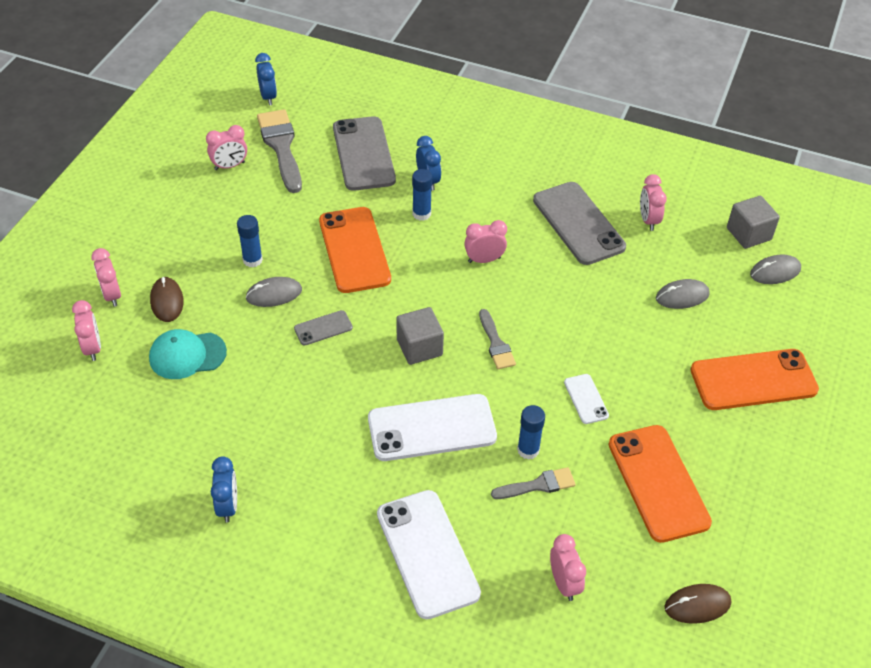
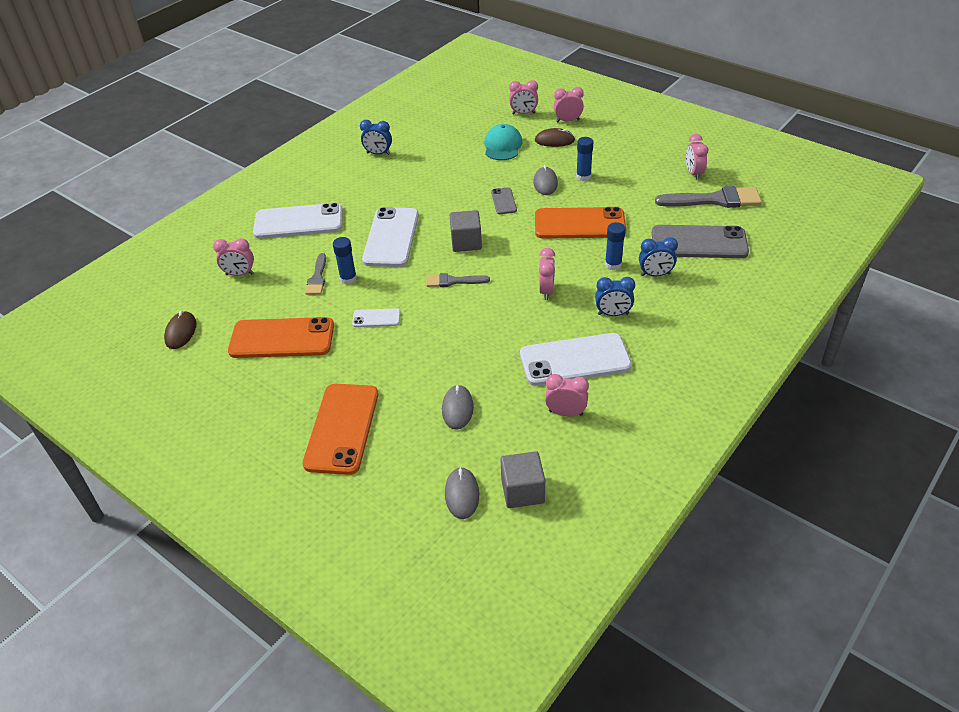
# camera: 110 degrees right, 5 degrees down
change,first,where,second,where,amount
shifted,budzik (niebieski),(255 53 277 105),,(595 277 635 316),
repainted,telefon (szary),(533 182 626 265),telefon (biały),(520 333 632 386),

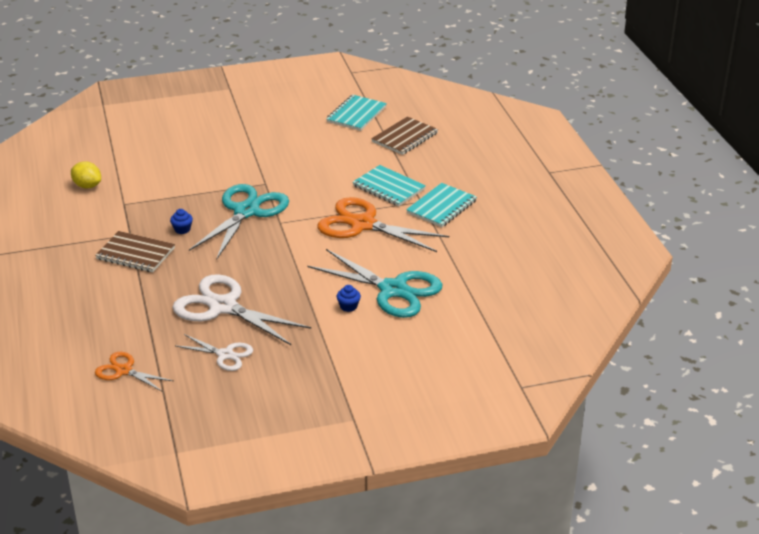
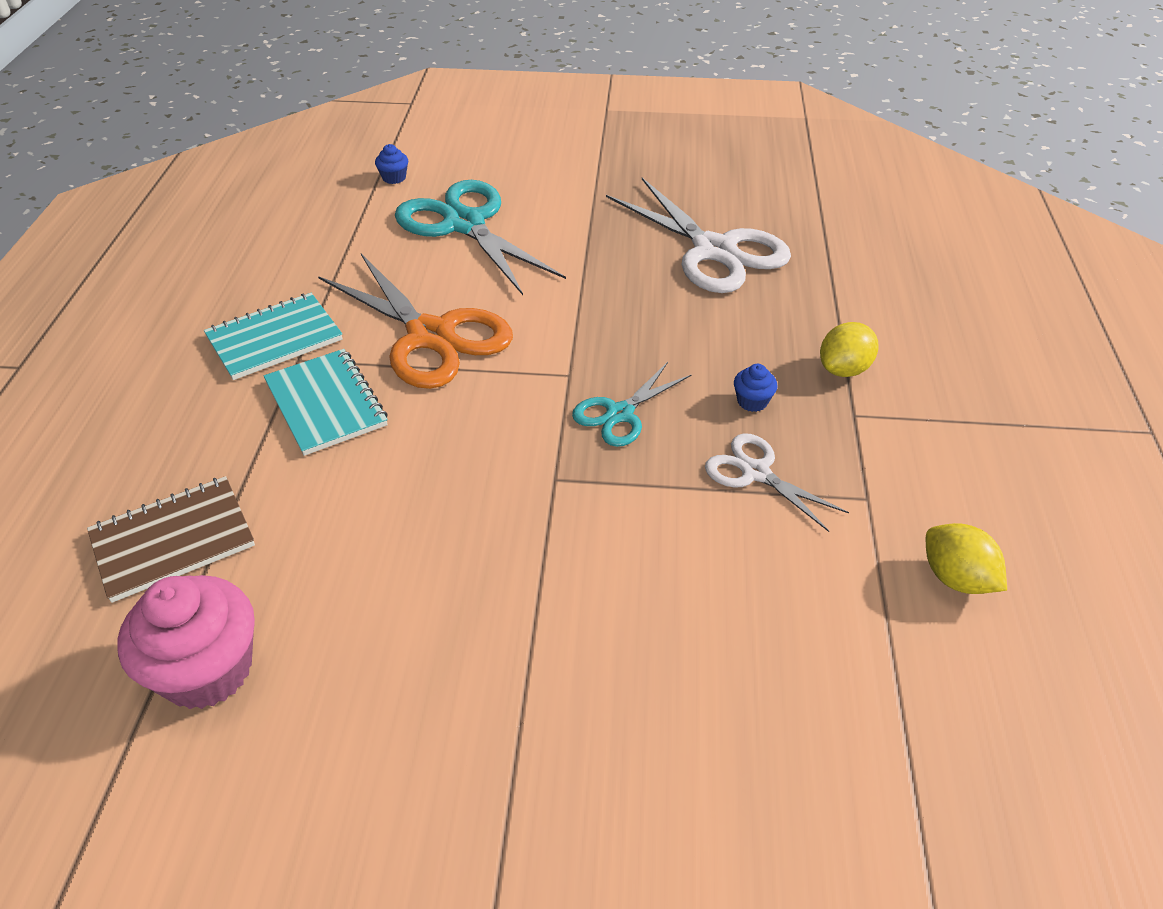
# camera: 160 degrees left, 10 degrees up
change,first,where,second,where,amount
swapped,zeszyt (brązowy),(95 231 175 272),cytryna (żółty),(820 322 879 377),
gone,nożyczki (pomarańczowy),(95 352 173 391),,,
shifted,nożyczki (biały),(176 334 253 371),,(705 433 849 532),
scaled,nożyczki (turkusowy),(189 184 289 260),,(572 362 692 447),x0.53
swapped,zeszyt (turkusowy),(326 95 387 131),muffinka (różowy),(118 575 255 709),
shifted,muffinka (niebieski),(337 285 361 312),,(375 144 408 184),

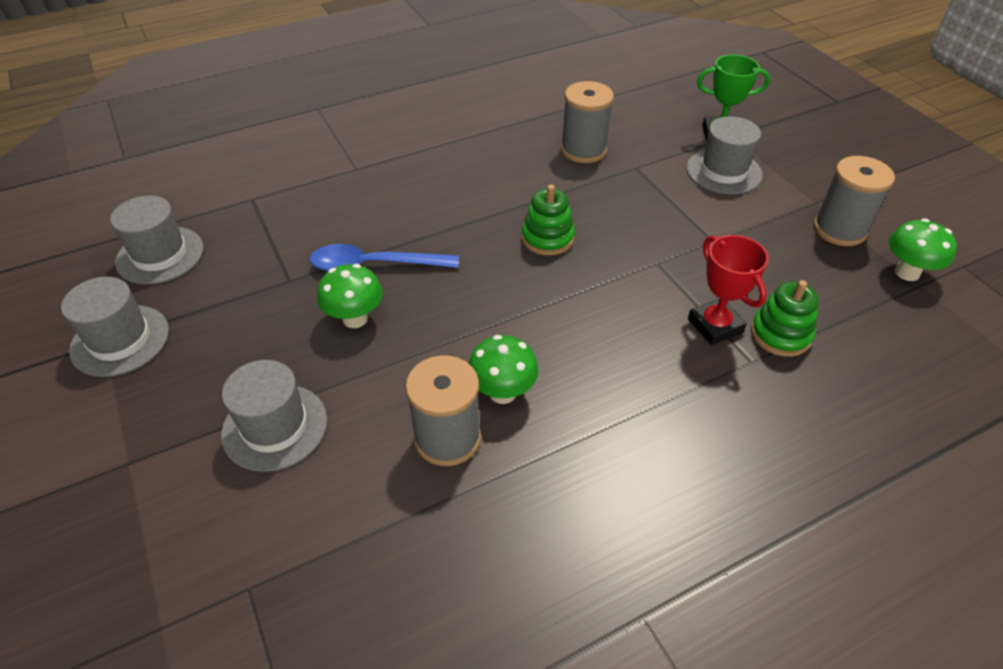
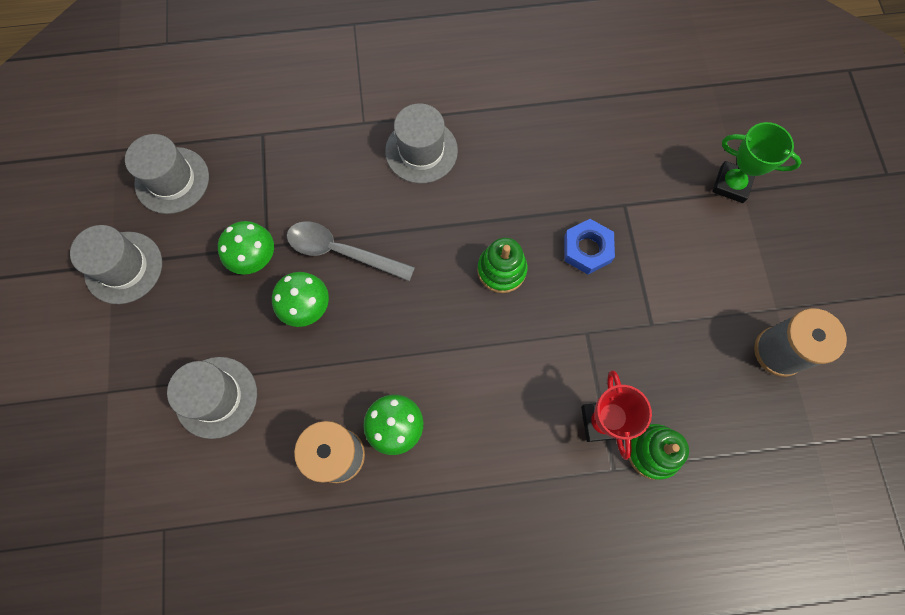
# camera: 20 degrees right, 25 degrees up
change,first,where,second,where,amount
repainted,łyżka (niebieski),(310 244 459 271),łyżka (szary),(287 221 415 281),
gone,szpulka (szary),(561 81 614 163),,,
shifted,kapelusz (szary),(686 116 763 194),,(385 103 458 184),
shifted,grzyb (zielony),(889 219 957 281),,(218 221 274 275),
new,,,nakrętka (niebieski),(564 219 615 275),

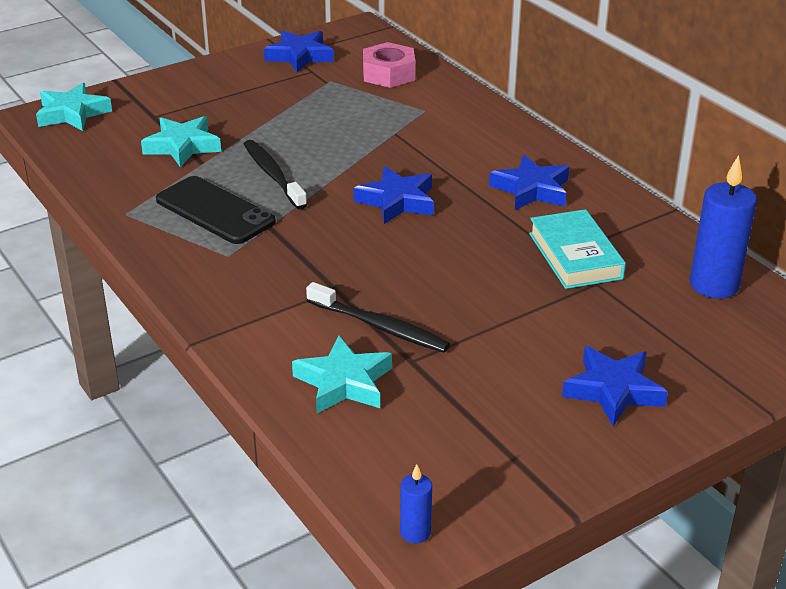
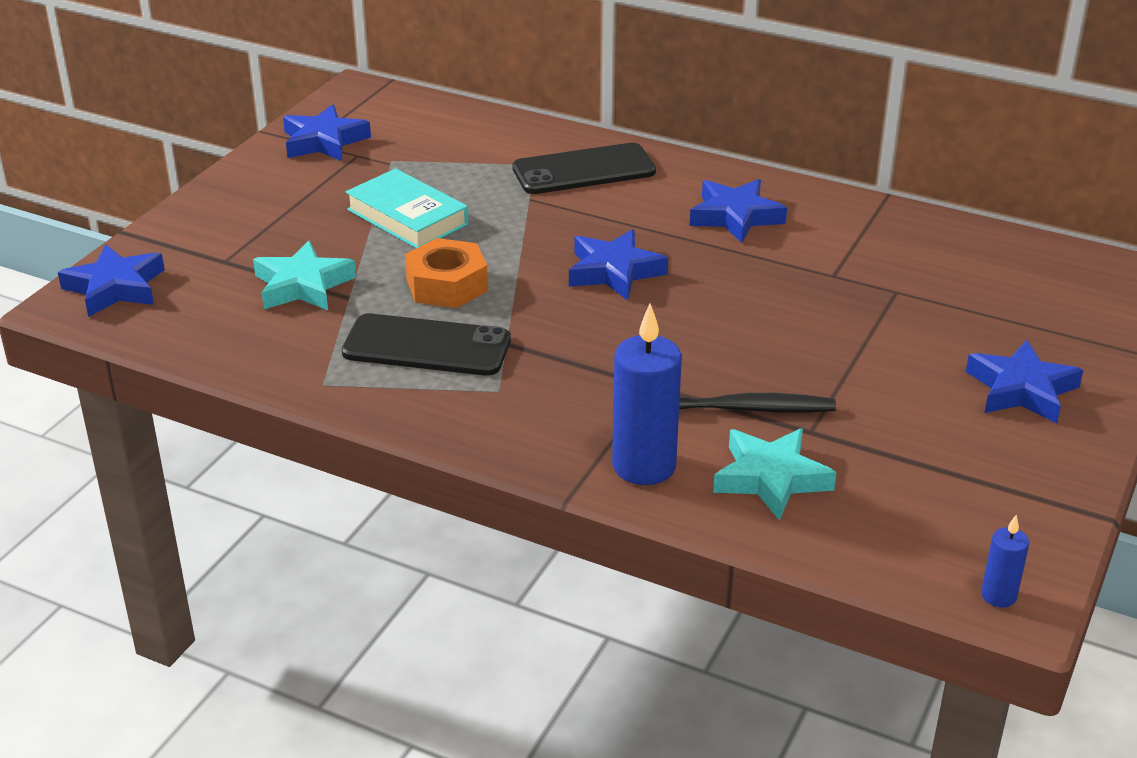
# camera: 30 degrees left, 0 degrees up
change,first,where,second,where,amount
repainted,gwiazda (turkusowy),(36 83 112 131),gwiazda (niebieski),(58 244 165 317),
swapped,szczoteczka do zębów (czarny),(244 140 307 209),nakrętka (pomarańczowy),(405 238 488 308),
gone,nakrętka (różowy),(363 42 415 88),,,
shifted,książka (turkusowy),(529 209 626 289),,(346 168 469 248),
shifted,świeca (niebieski),(690 155 757 299),,(612 304 682 485),
new,,,telefon (czarny),(512 143 656 194),

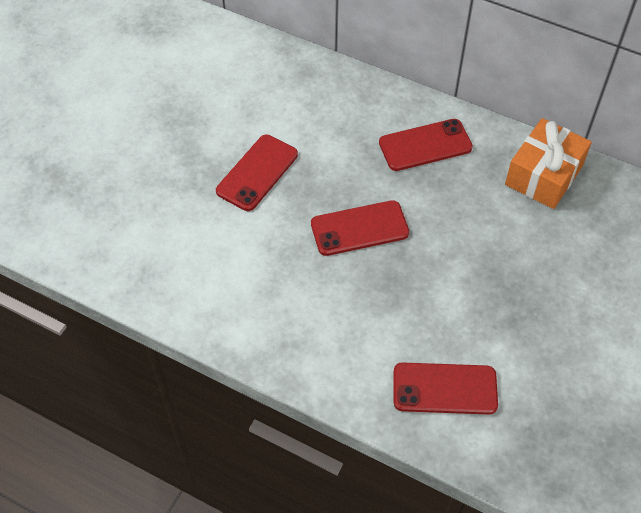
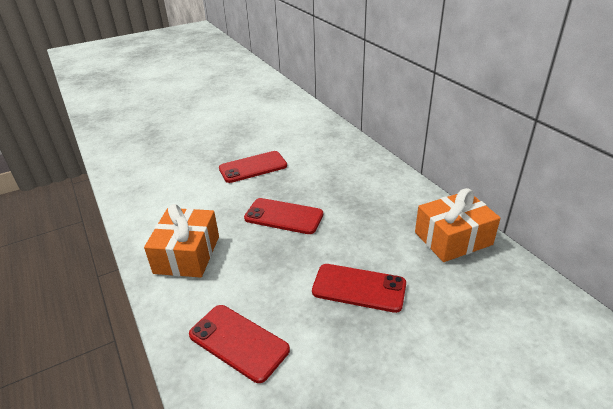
# camera: 35 degrees right, 20 degrees down
change,first,where,second,where,amount
shifted,telefon (czerwony),(379 119 473 171),,(312 264 406 313),
new,,,prezent (pomarańczowy),(144 204 219 278),

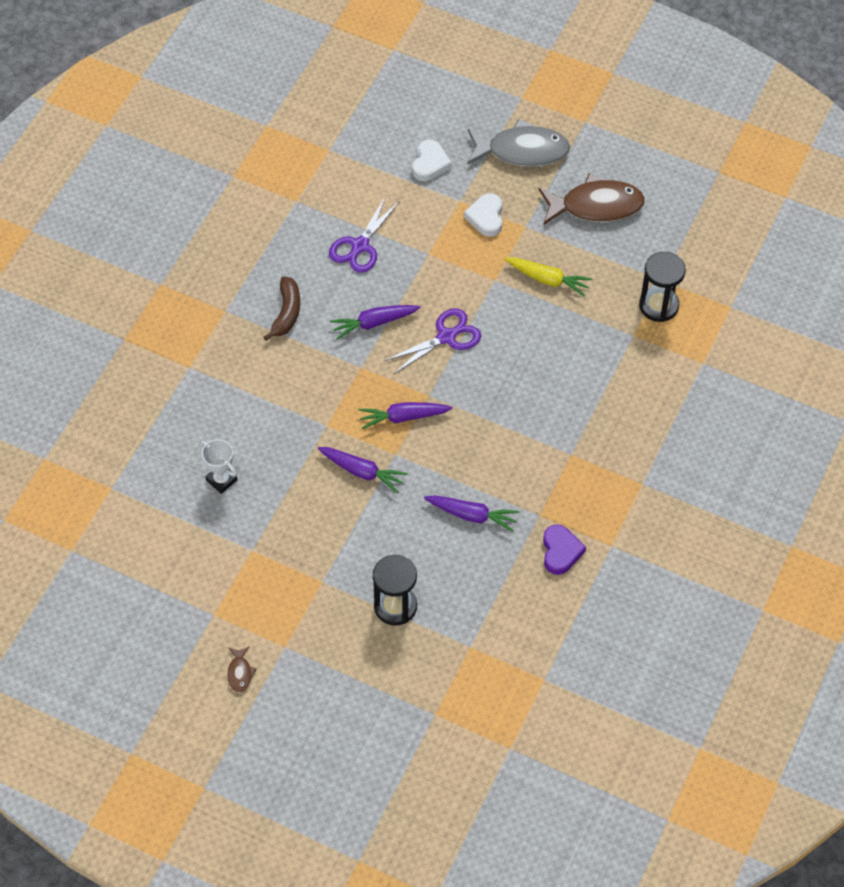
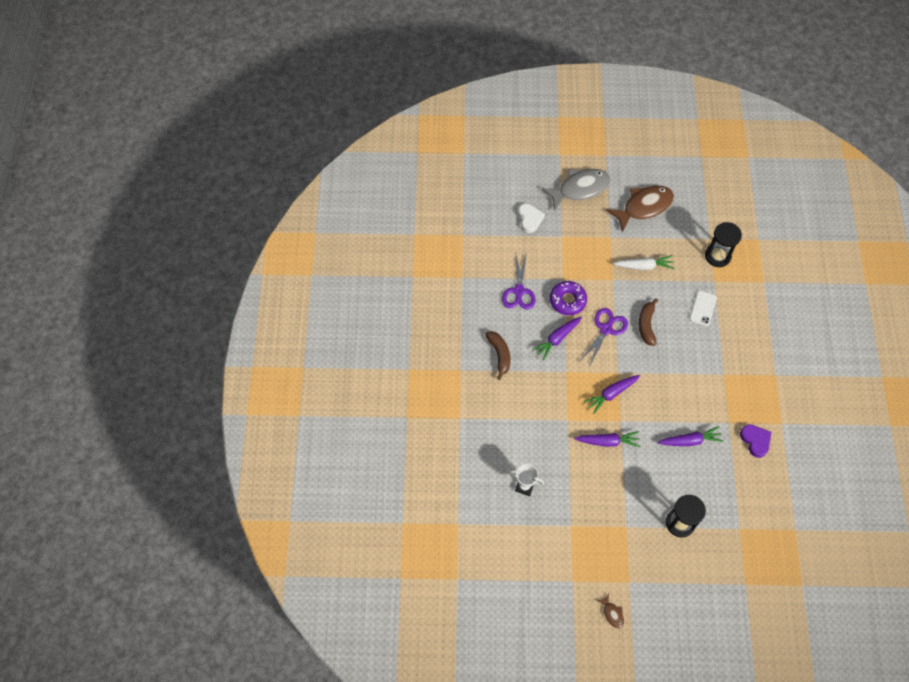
# camera: 25 degrees left, 5 degrees up
change,first,where,second,where,amount
gone,serce (biały),(464 193 503 237),,,
repainted,marchewka (żółty),(505 258 592 297),marchewka (biały),(613 255 674 270),
new,,,donut (fioletowy),(550 281 587 315),
new,,,banan (brązowy),(639 298 658 346),
new,,,telefon (biały),(689 290 717 326),

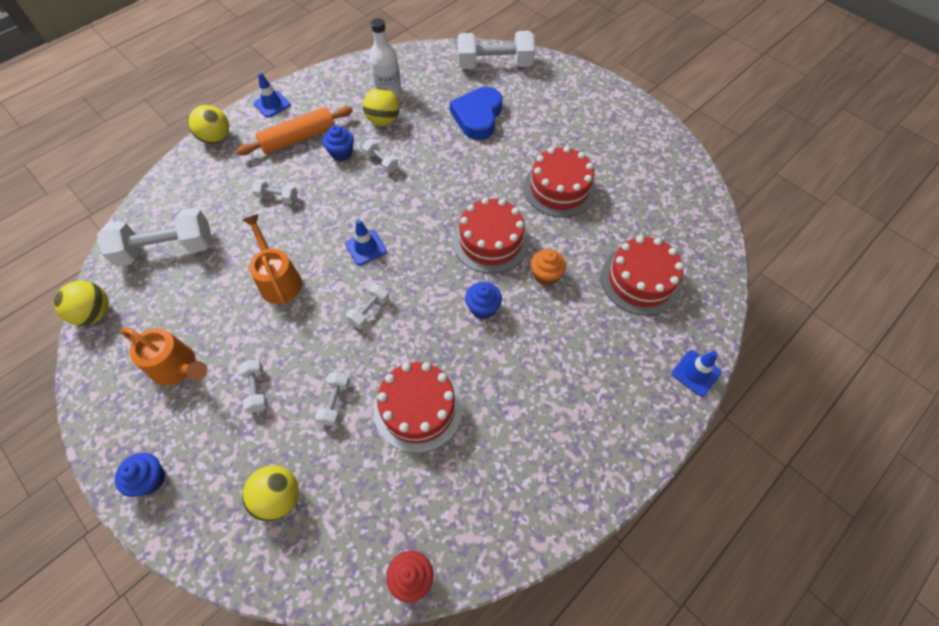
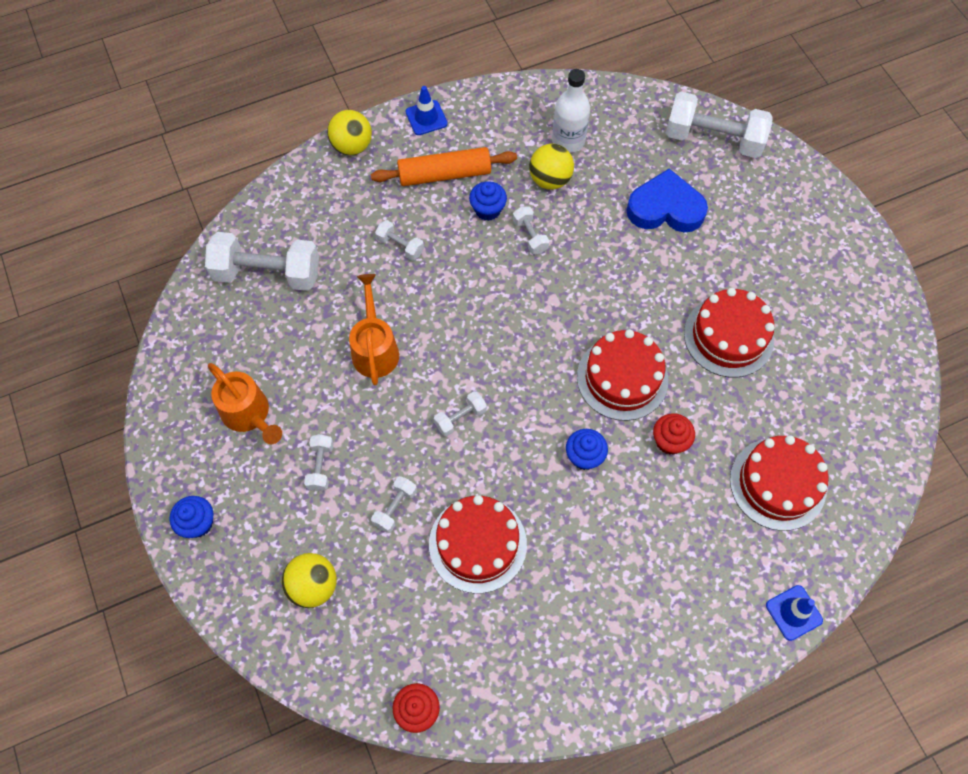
# camera: 20 degrees right, 5 degrees up
change,first,where,second,where,amount
gone,piłka (żółty),(54 281 109 326),,,
gone,pachołek (niebieski),(345 220 387 265),,,
rotated,serce (niebieski),(450 87 502 140),,(626 169 708 232),60 degrees clockwise
repainted,muffinka (pomarańczowy),(531 249 566 286),muffinka (czerwony),(653 413 695 455),

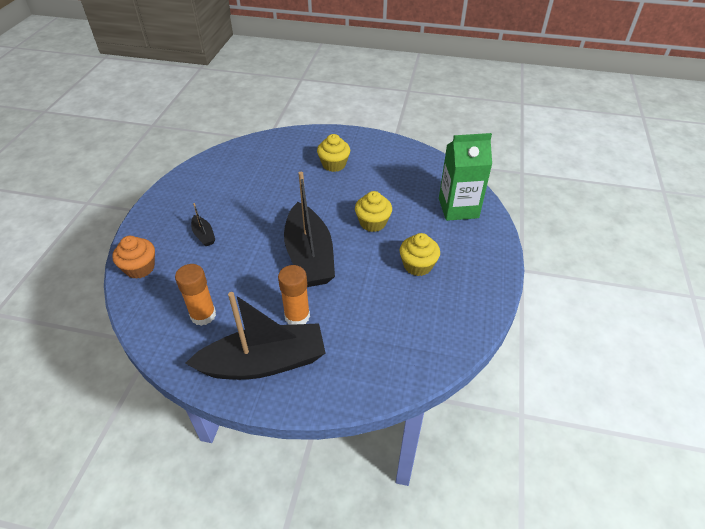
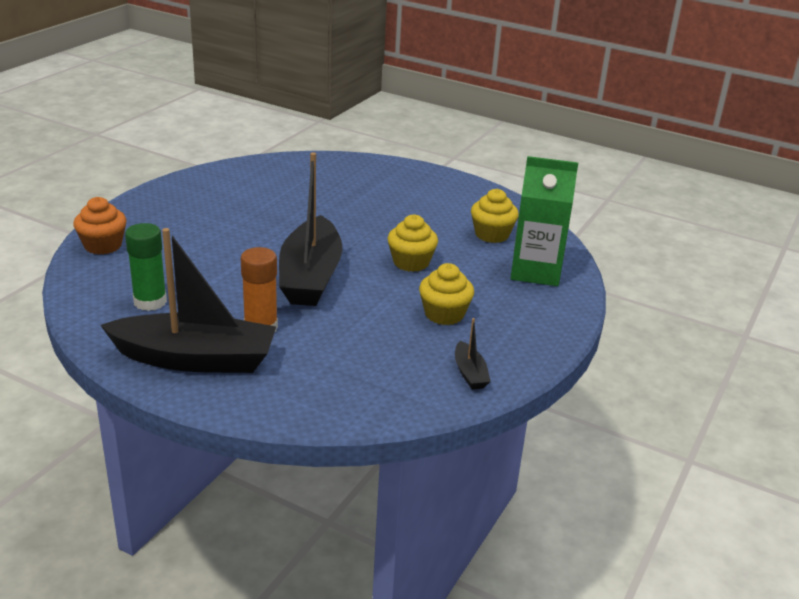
# camera: 15 degrees right, 15 degrees down
change,first,where,second,where,amount
repainted,klej w sztyfcie (pomarańczowy),(175 264 216 326),klej w sztyfcie (zielony),(125 223 167 311),
shifted,łódka (czarny),(191 203 215 246),,(455 318 491 390),
shifted,muffinka (żółty),(317 134 350 172),,(471 189 519 243),

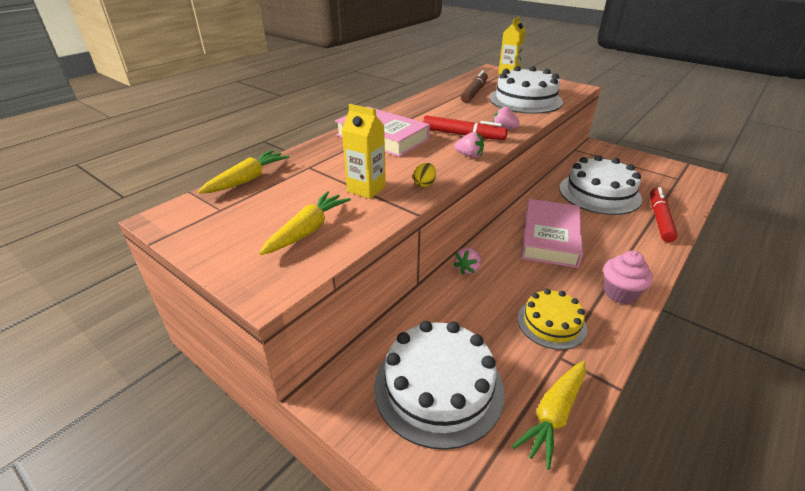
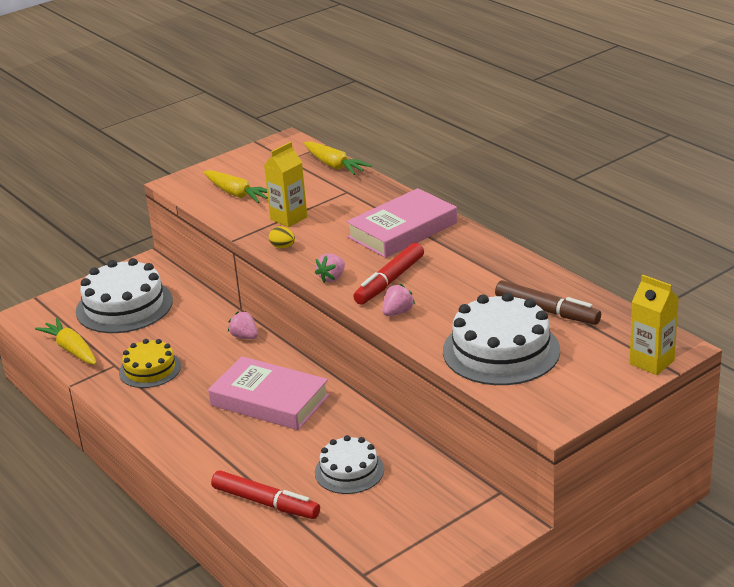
# camera: 105 degrees right, 5 degrees down
change,first,where,second,where,amount
scaled,tort (biały),(559 155 642 215),,(315 435 384 494),x0.60
gone,muffinka (różowy),(603 251 653 304),,,

